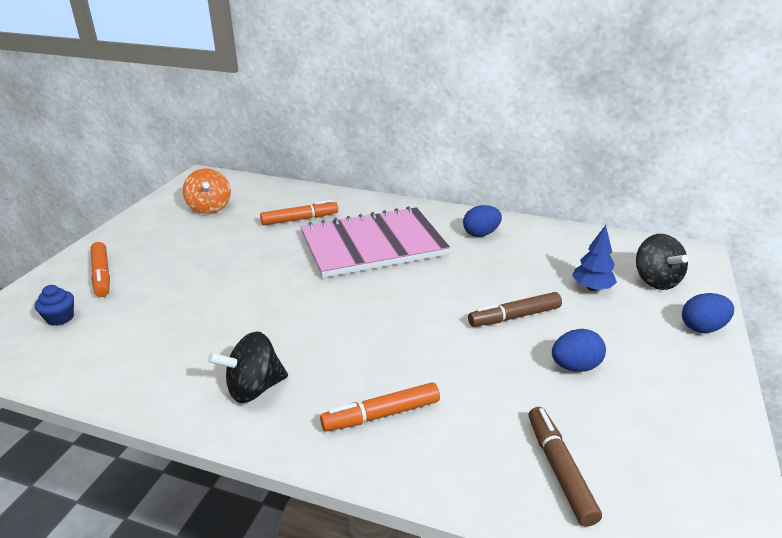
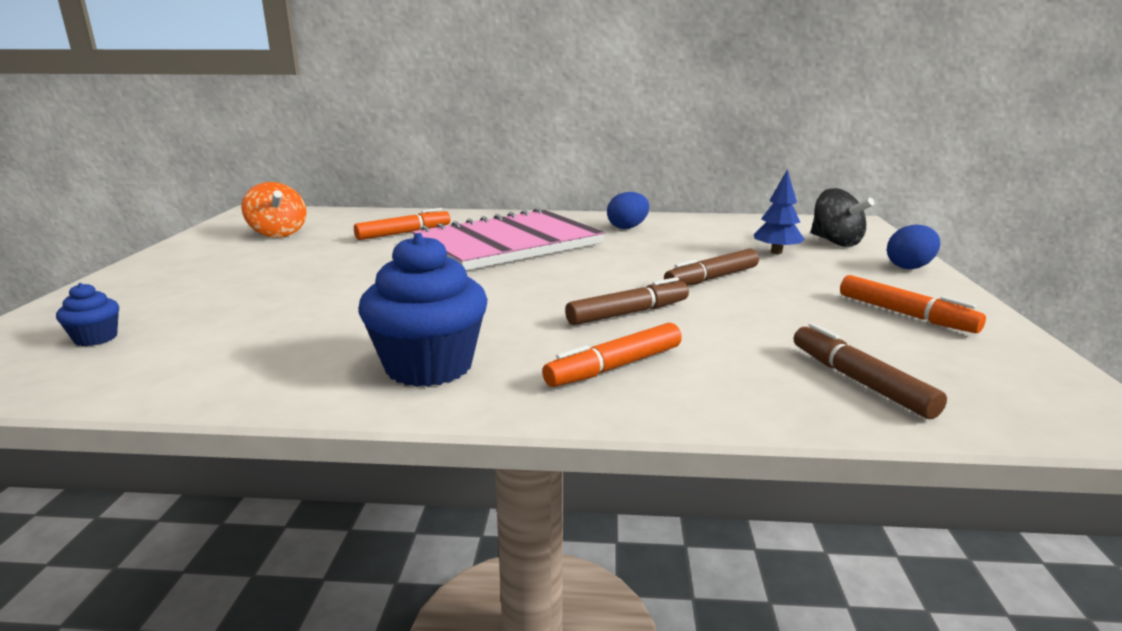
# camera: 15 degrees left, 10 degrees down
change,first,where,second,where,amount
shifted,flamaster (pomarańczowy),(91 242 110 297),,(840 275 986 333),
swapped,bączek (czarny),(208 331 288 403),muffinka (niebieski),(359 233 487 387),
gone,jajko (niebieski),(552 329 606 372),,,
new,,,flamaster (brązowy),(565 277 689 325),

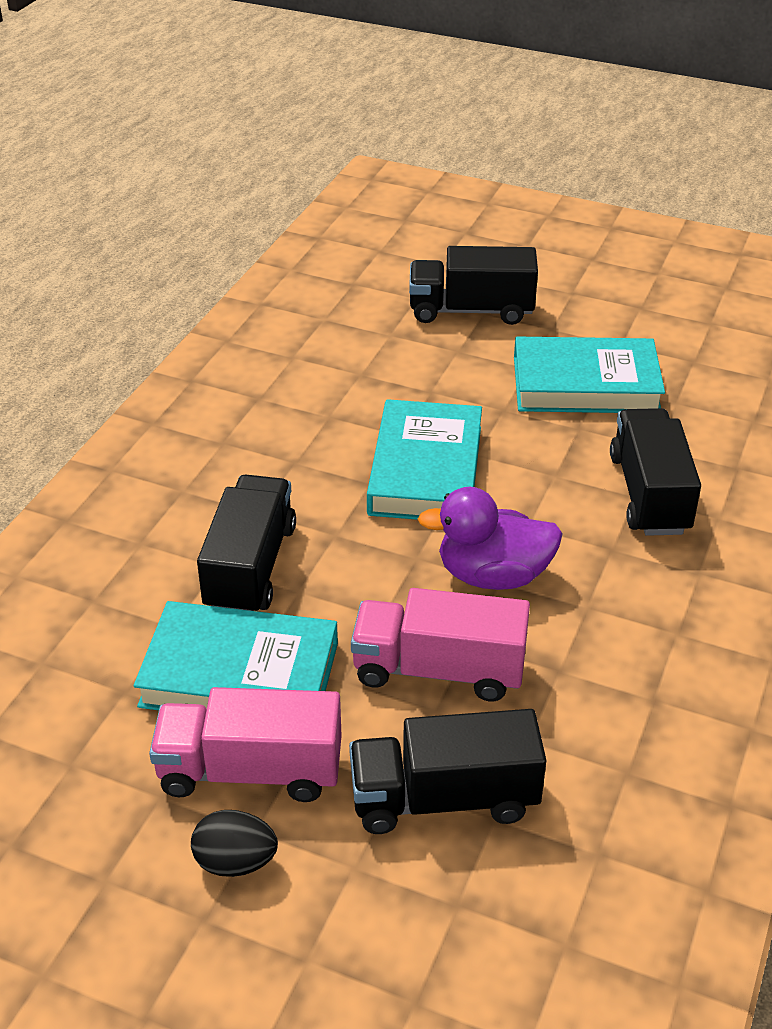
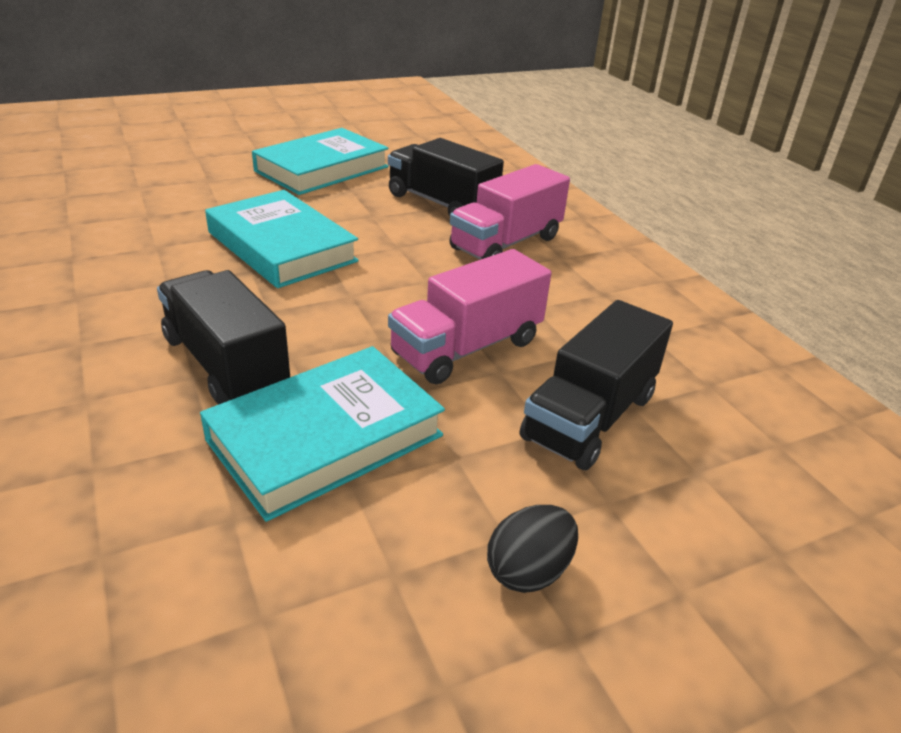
# camera: 50 degrees left, 5 degrees down
change,first,where,second,where,amount
shifted,ciężarówka (różowy),(149 687 342 802),,(449 164 570 259),
gone,ciężarówka (czarny),(409 246 538 325),,,
gone,kaczka (fioletowy),(418 487 563 590),,,

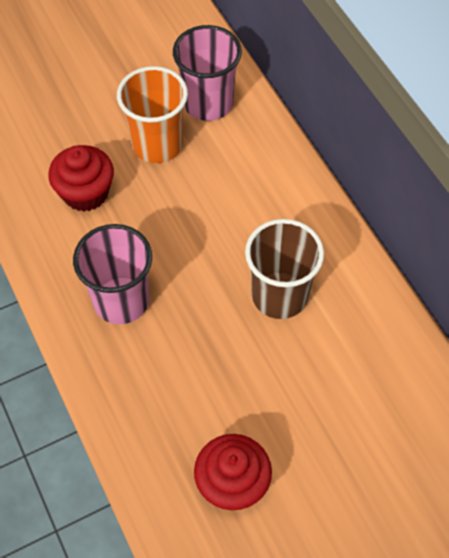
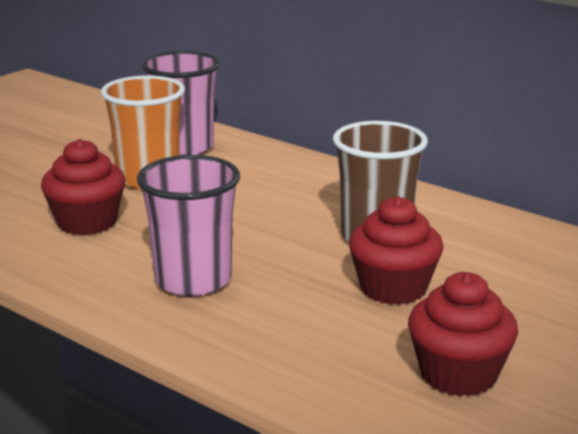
# camera: 25 degrees left, 35 degrees down
change,first,where,second,where,amount
new,,,muffinka (czerwony),(349 196 444 305),

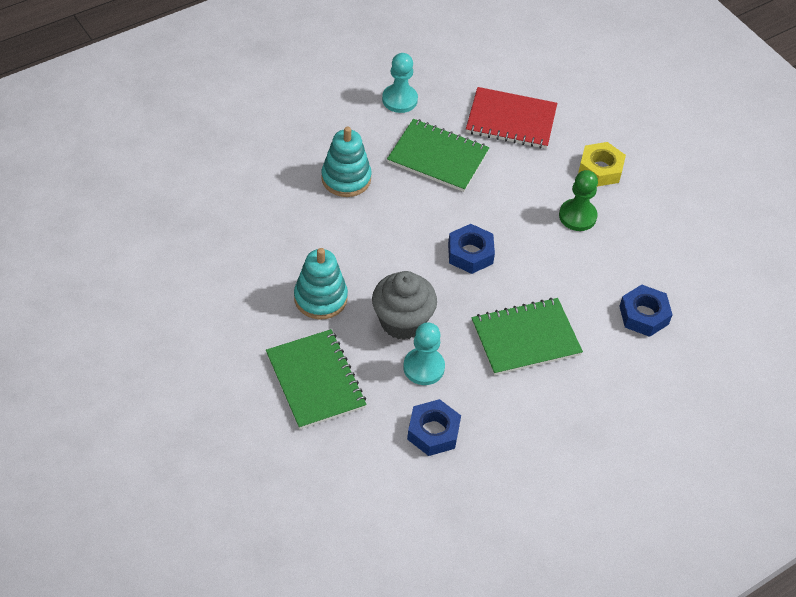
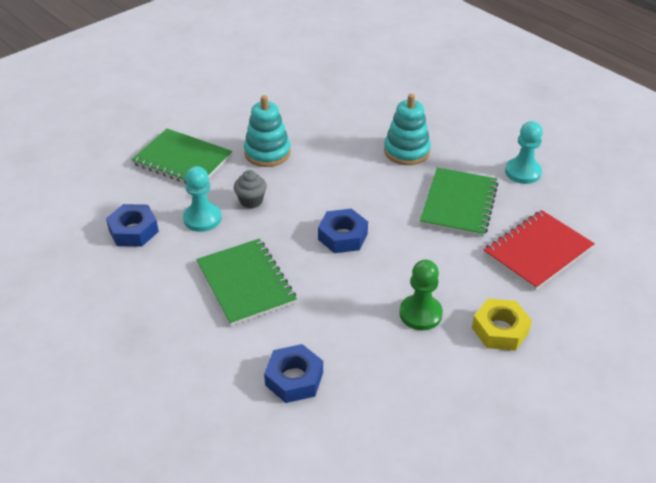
# camera: 85 degrees right, 10 degrees down
change,first,where,second,where,amount
rotated,zeszyt (zielony),(266 329 367 429),,(131 128 232 184),60 degrees clockwise
scaled,muffinka (szary),(372 271 437 340),,(234 170 267 208),x0.56
rotated,zeszyt (czerwony),(466 87 557 149),,(484 210 595 291),45 degrees clockwise

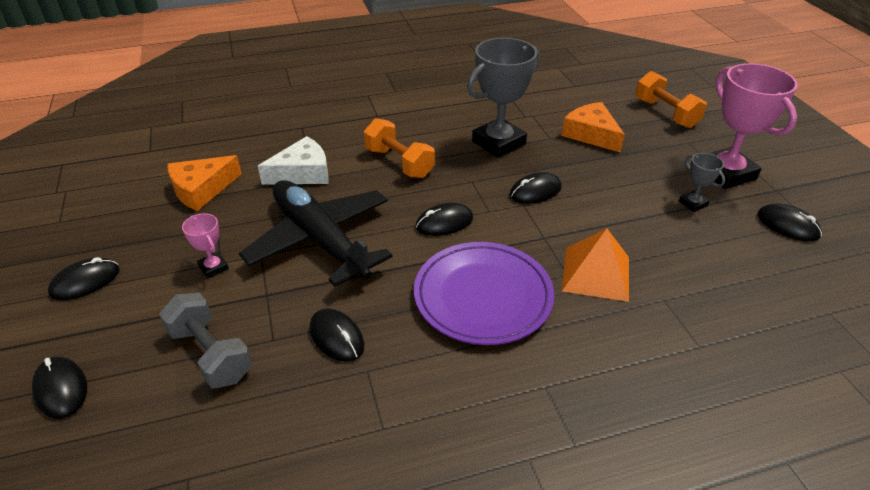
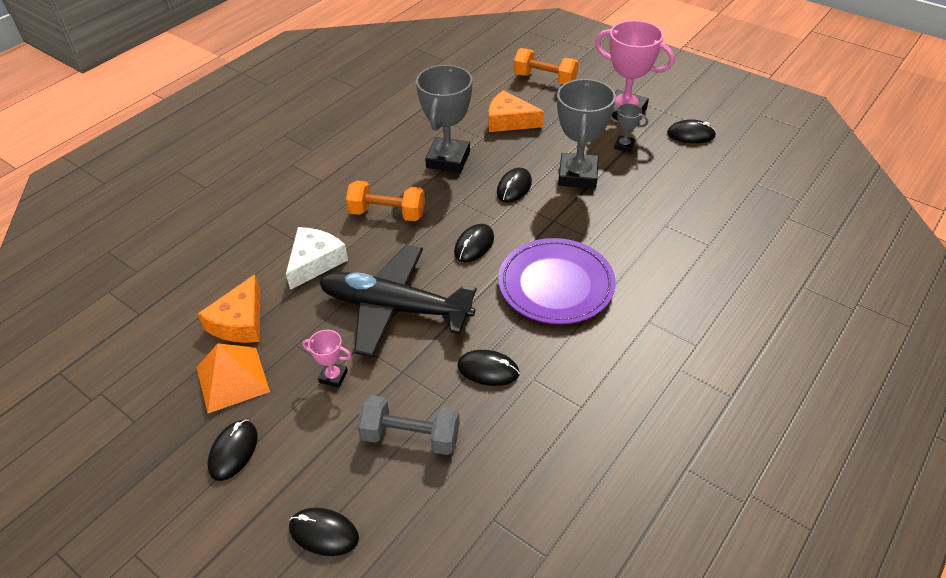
# camera: 35 degrees left, 5 degrees up
change,first,where,second,where,amount
shifted,piramida (pomarańczowy),(562 228 629 302),,(196 343 270 413),
new,,,puchar (szary),(557 79 616 188),

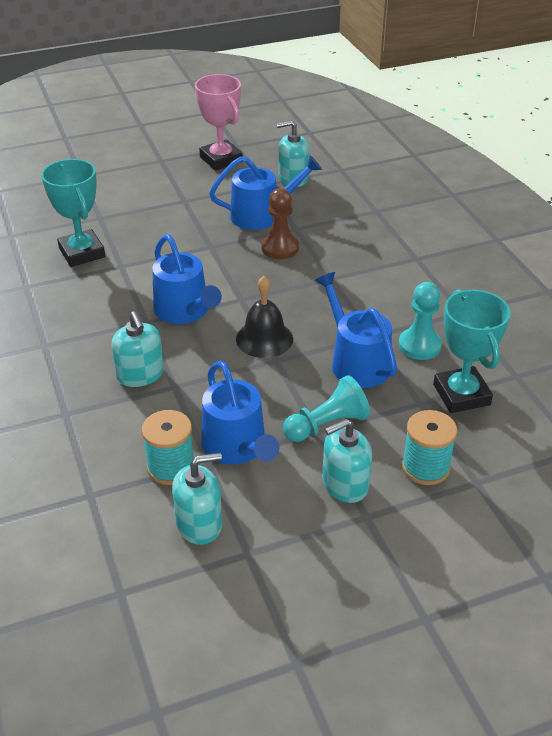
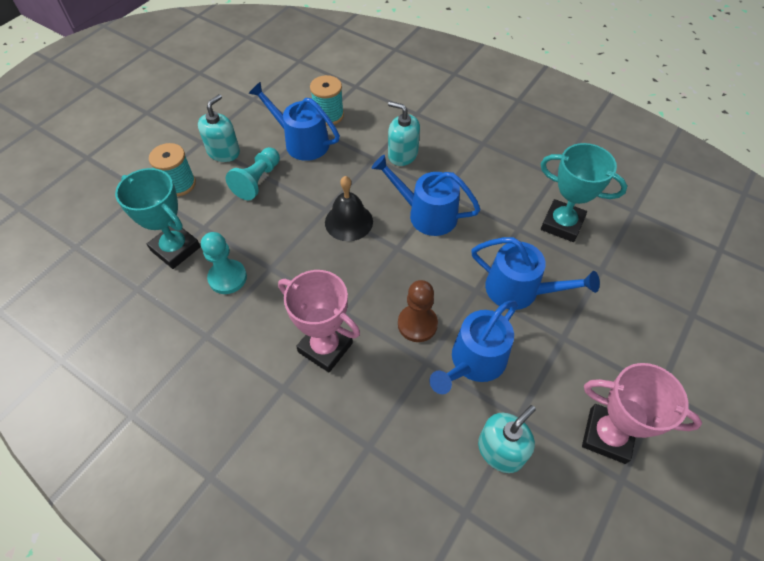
# camera: 145 degrees right, 15 degrees up
change,first,where,second,where,amount
gone,dozownik mydła (turkusowy),(172 453 222 545),,,
shifted,konewka (niebieski),(315 272 397 388),,(471 237 600 310),
new,,,puchar (różowy),(278 270 360 372),

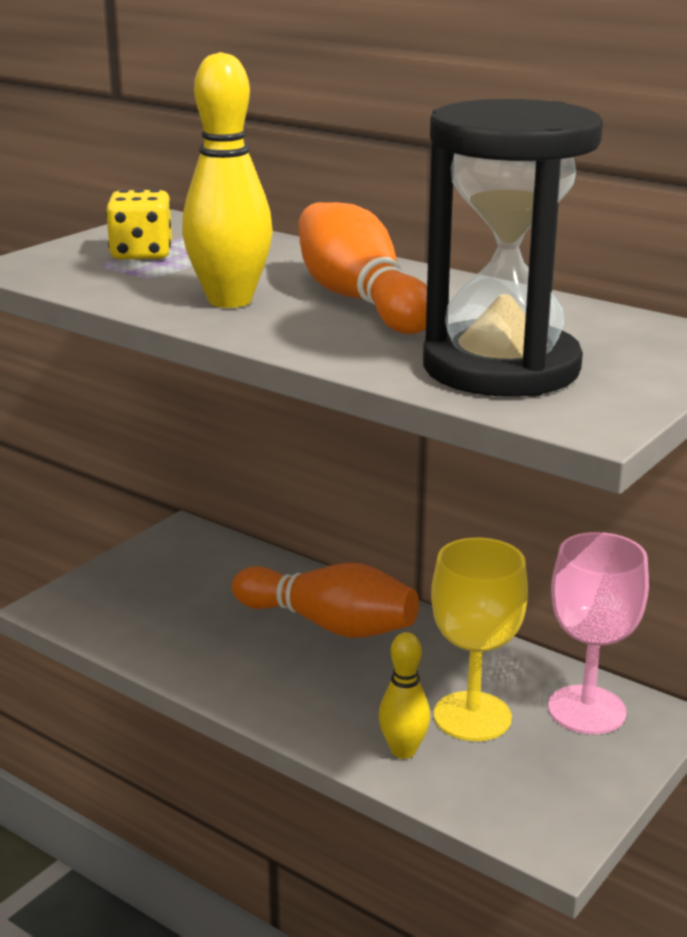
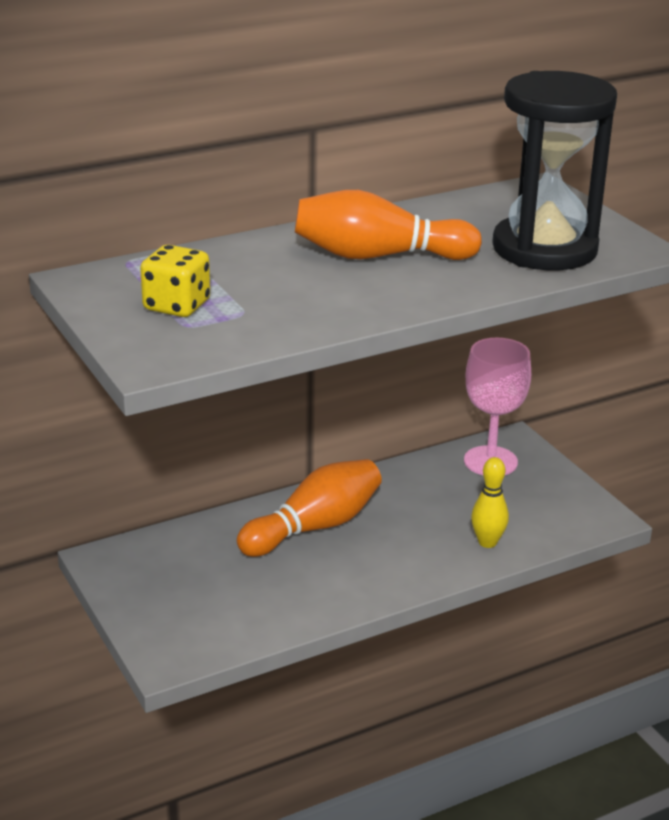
# camera: 65 degrees left, 5 degrees up
change,first,where,second,where,amount
gone,kręgiel (żółty),(182 52 273 308),,,
gone,kielich (żółty),(431 538 528 741),,,

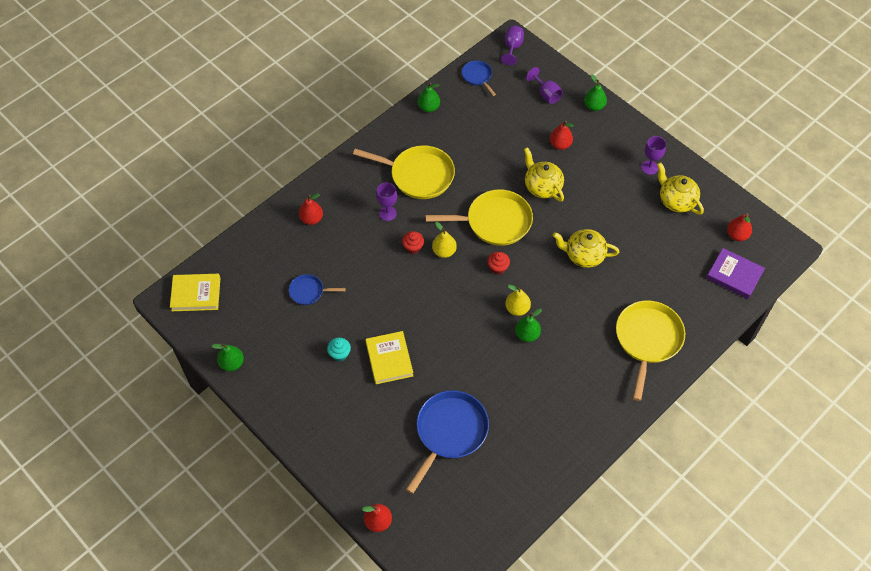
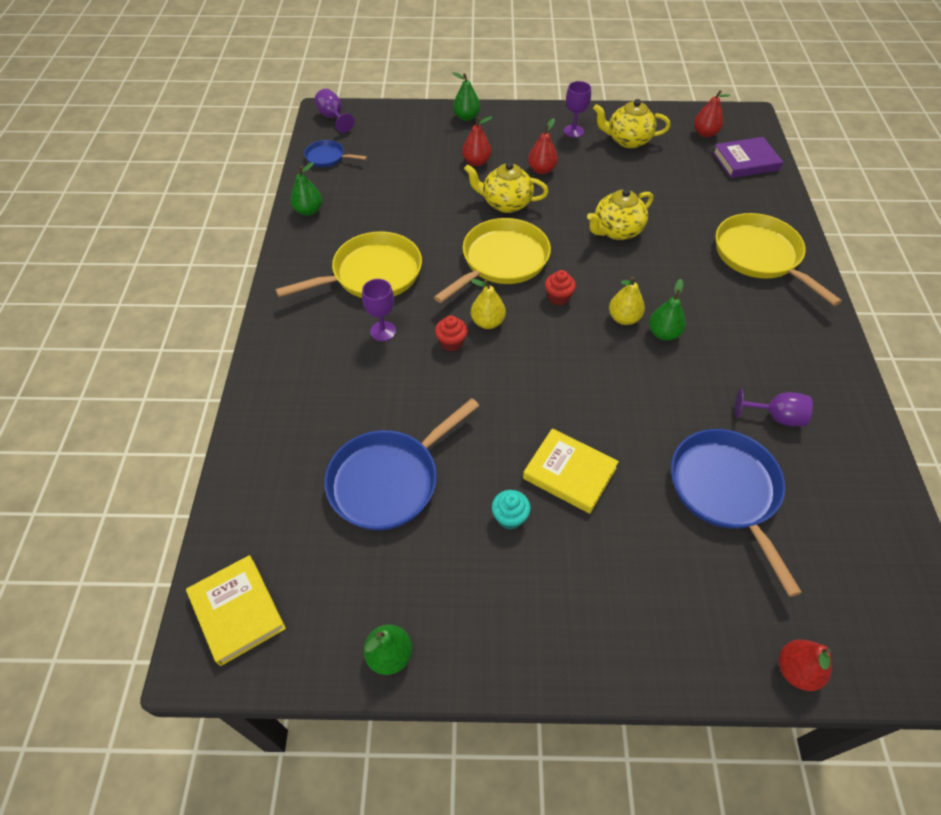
# camera: 45 degrees left, 5 degrees down
change,first,where,second,where,amount
rotated,książka (żółty),(170 274 220 311),,(186 555 286 666),75 degrees counterclockwise
scaled,patelnia (niebieski),(289 274 346 305),,(325 398 479 530),x1.95
shifted,gruszka (czerwony),(299 193 323 225),,(528 118 558 174),
shifted,kielich (fioletowy),(526 67 563 104),,(735 389 813 426),

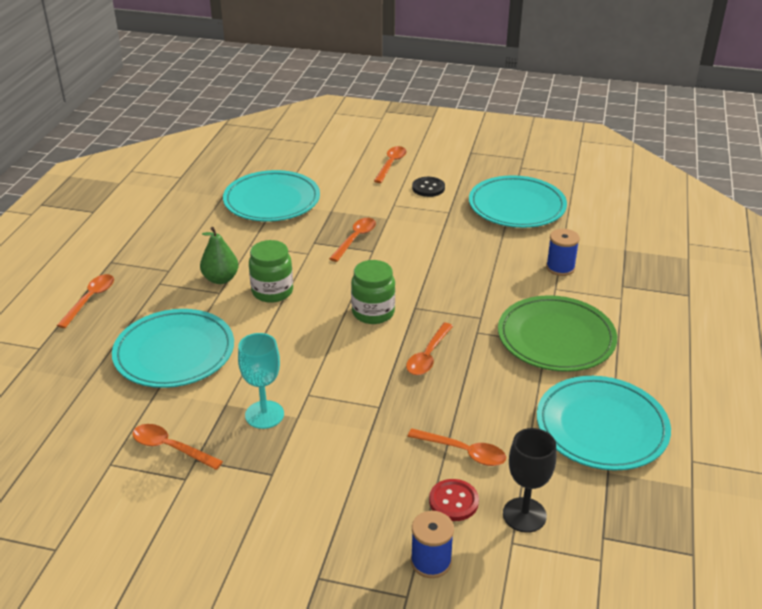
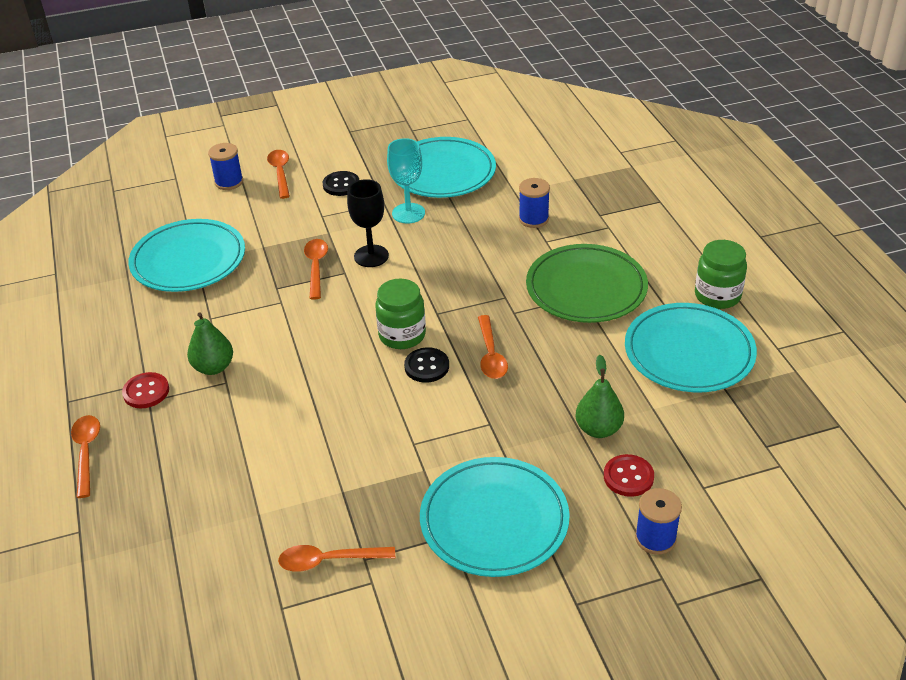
# camera: 30 degrees left, 5 degrees up
change,first,where,second,where,amount
shifted,talerz (turkusowy),(112 309 234 388),,(420 457 570 577),
shifted,kielich (turkusowy),(238 333 284 429),,(387 138 425 224),
shifted,słoik (zielony),(249 240 293 303),,(695 240 747 309),
swapped,łyżka (pomarańczowy),(407 429 506 466),gruszka (zielony),(576 355 624 438),
shifted,kielich (czarny),(503 428 556 533),,(347 179 389 267),
new,,,guzik (czerwony),(122 372 169 408),
new,,,szpulka (niebieski),(208 143 243 190),
new,,,guzik (czarny),(404 347 449 382),

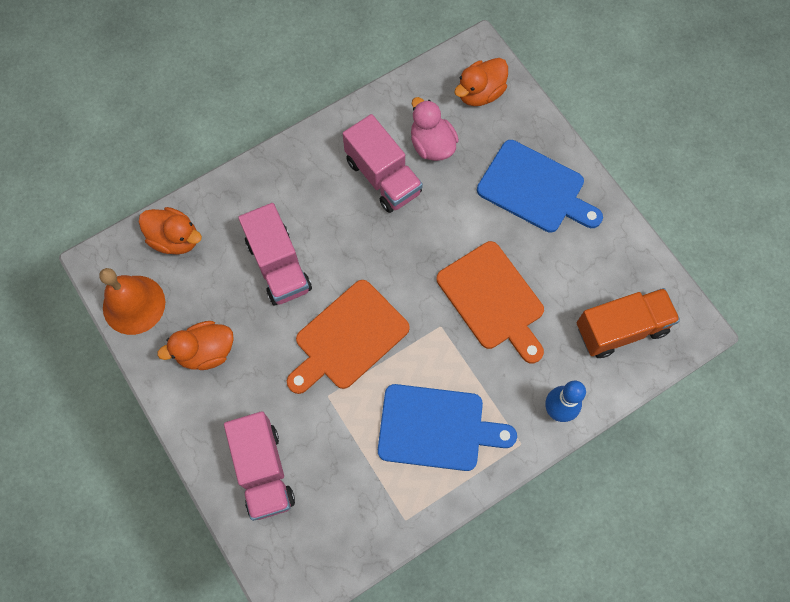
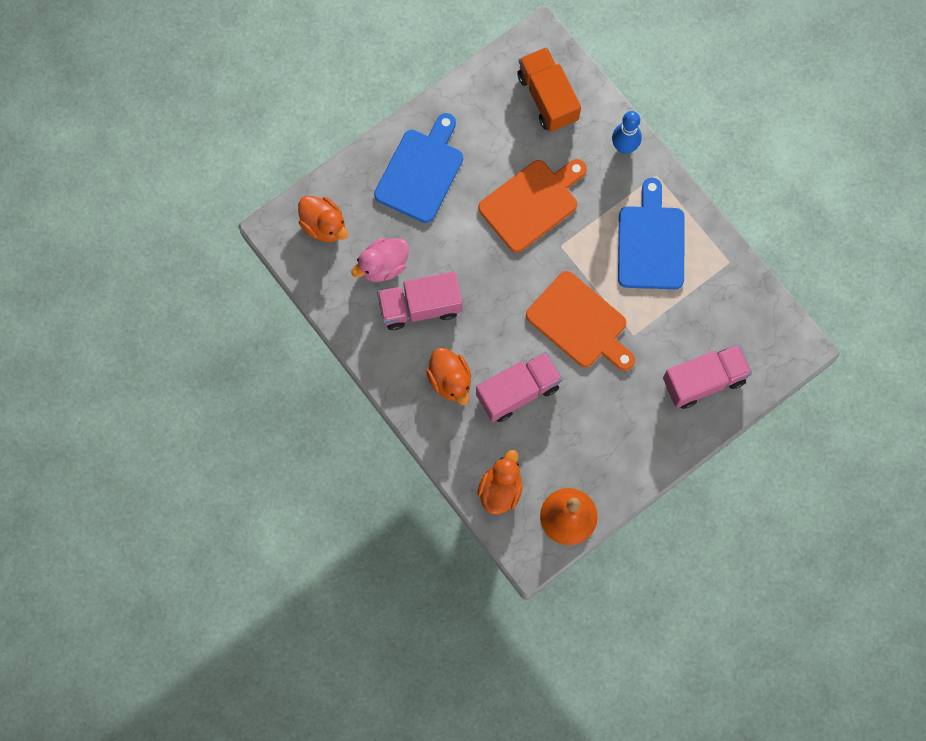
# camera: 95 degrees left, 5 degrees up
change,first,where,second,where,amount
shifted,kaczka (pomarańczowy),(157 321 234 370),,(426 347 471 405),
rotated,ciężarówka (różowy),(343 114 423 213),,(377 272 462 330),150 degrees counterclockwise

